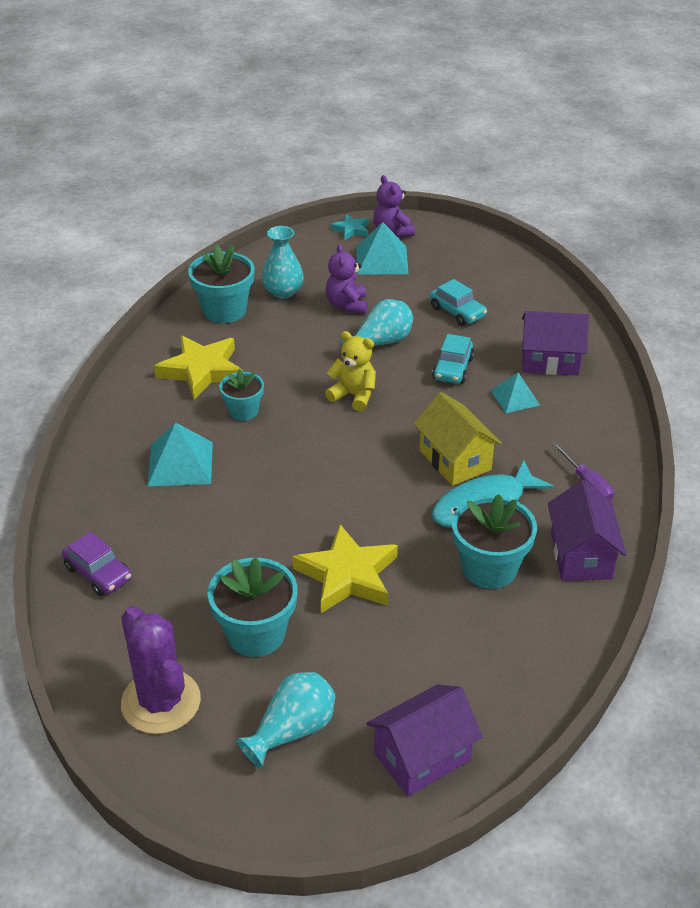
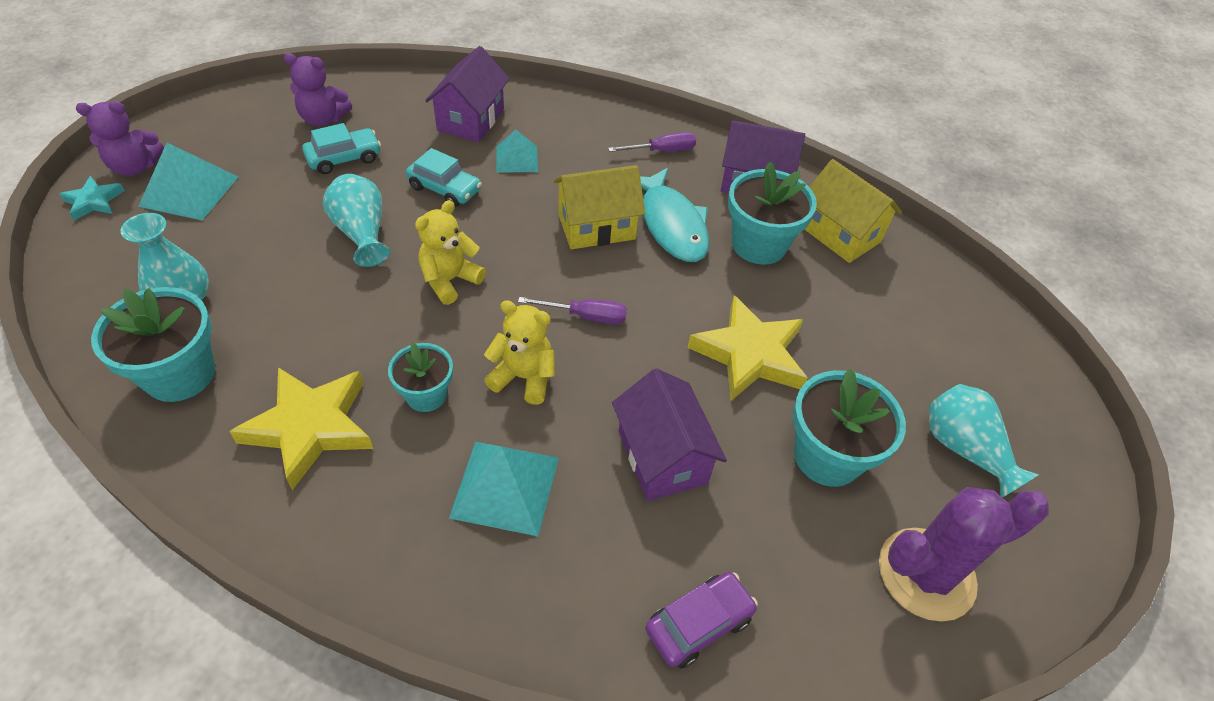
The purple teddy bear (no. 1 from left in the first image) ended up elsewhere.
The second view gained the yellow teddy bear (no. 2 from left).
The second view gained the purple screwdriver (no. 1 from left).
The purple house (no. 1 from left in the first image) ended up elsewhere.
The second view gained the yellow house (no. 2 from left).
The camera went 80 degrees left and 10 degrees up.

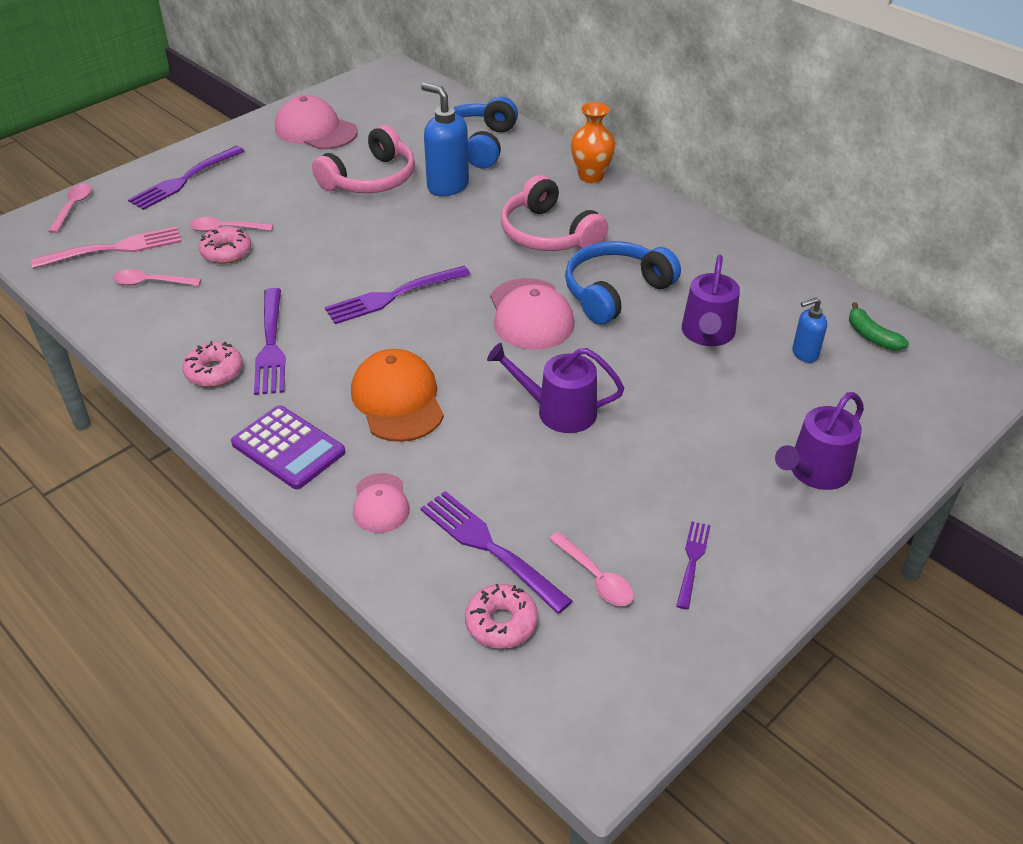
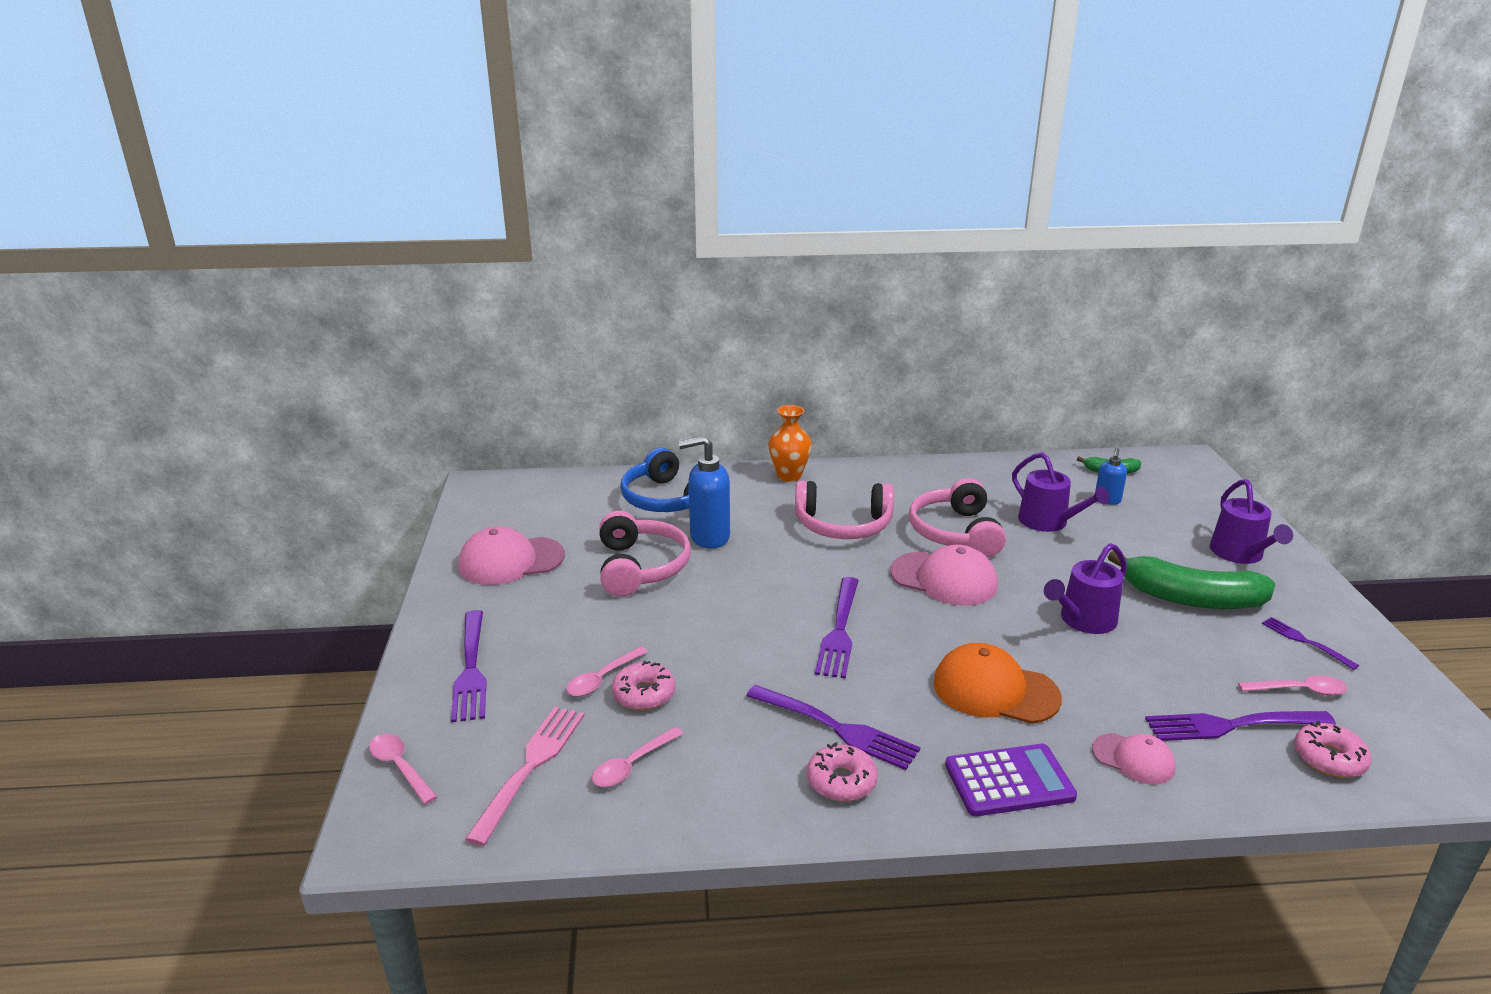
What was the blue headphones (no. 2 from left) turned into the pink headphones (no. 3 from left).
The second view gained the green banana (no. 2 from left).
The camera went 50 degrees left and 15 degrees down.

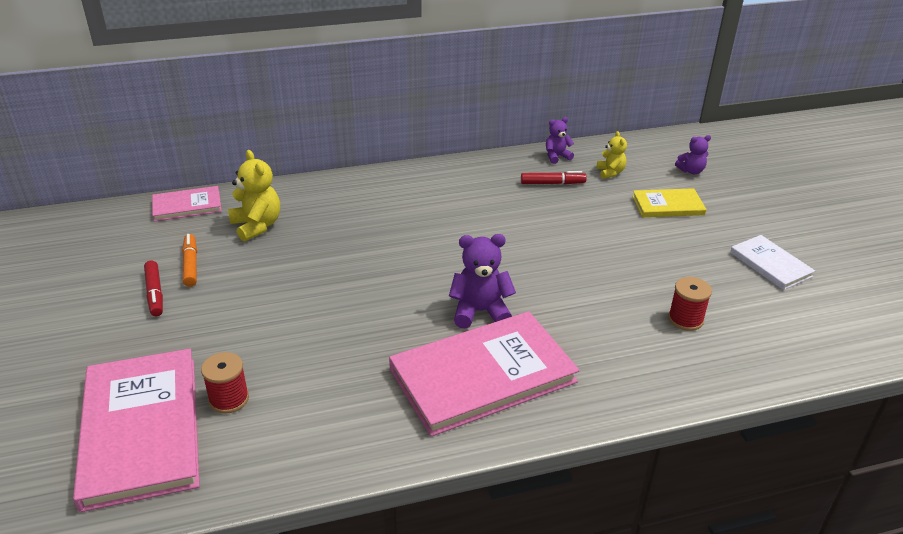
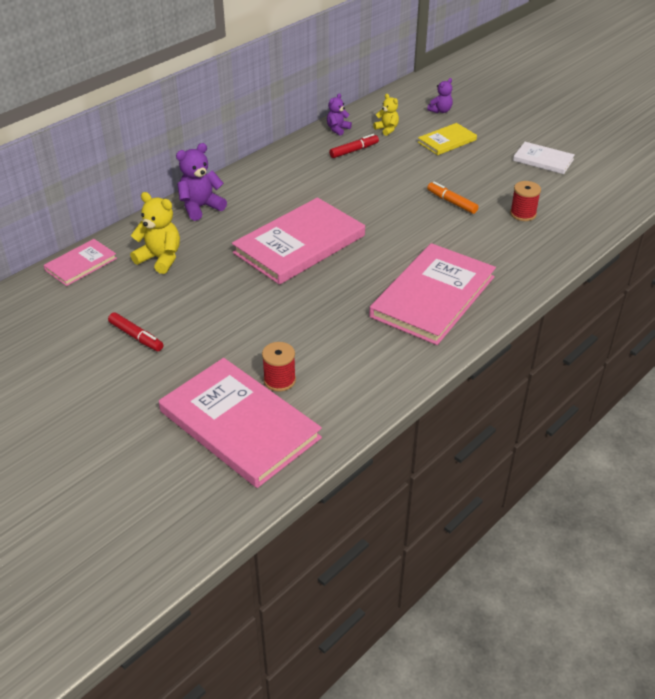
The purple teddy bear (no. 1 from left) ended up elsewhere.
The second view gained the pink book (no. 3 from left).
The orange marker ended up elsewhere.
The camera went 30 degrees left and 5 degrees up.

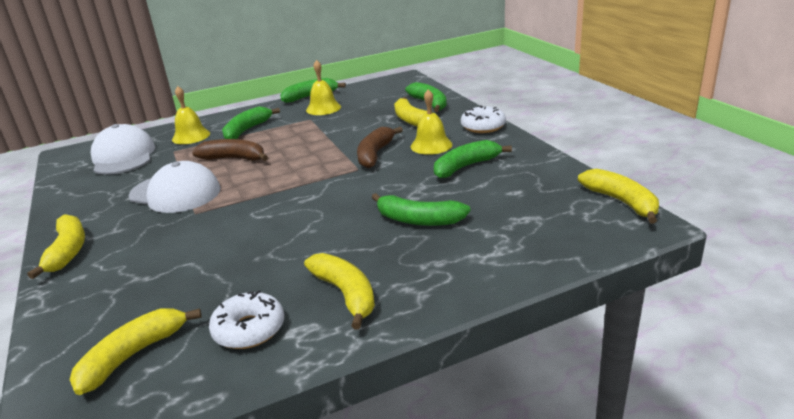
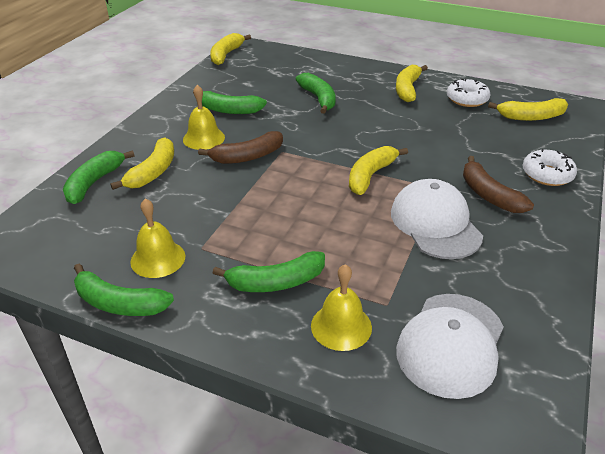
The yellow banana (no. 1 from left in the first image) ended up elsewhere.
The brown banana (no. 1 from left in the first image) ended up elsewhere.
The white donut (no. 2 from left) ended up elsewhere.
The camera went 135 degrees left and 10 degrees up.

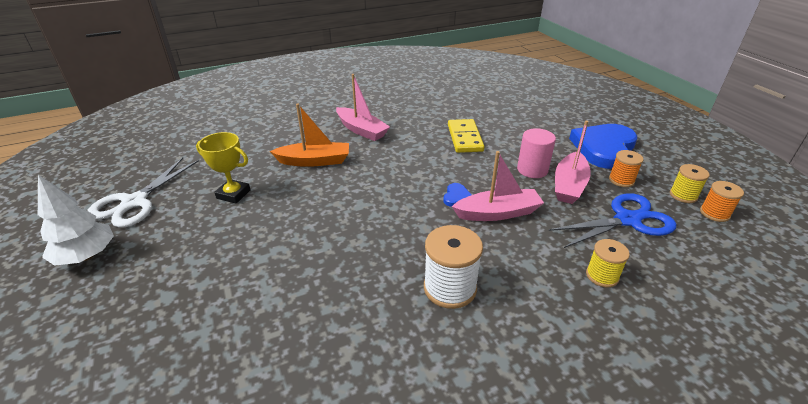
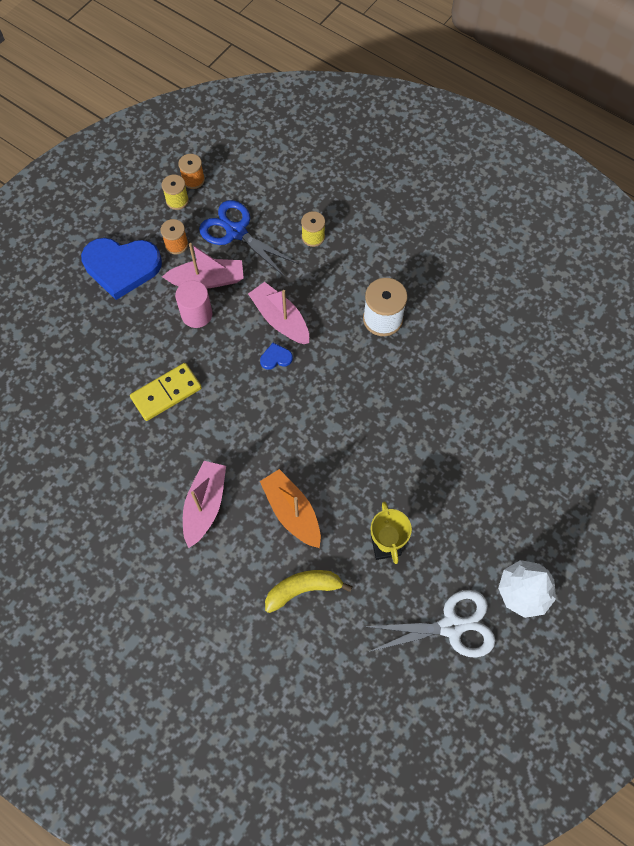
The second view gained the yellow banana.
The camera went 120 degrees left and 30 degrees up.

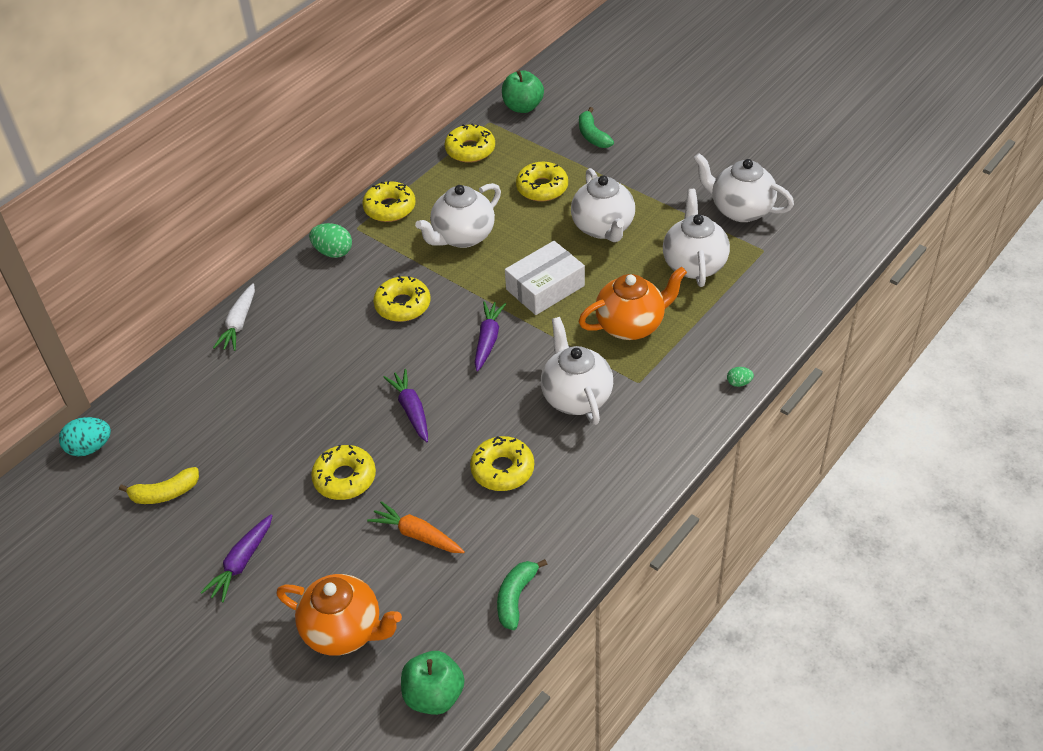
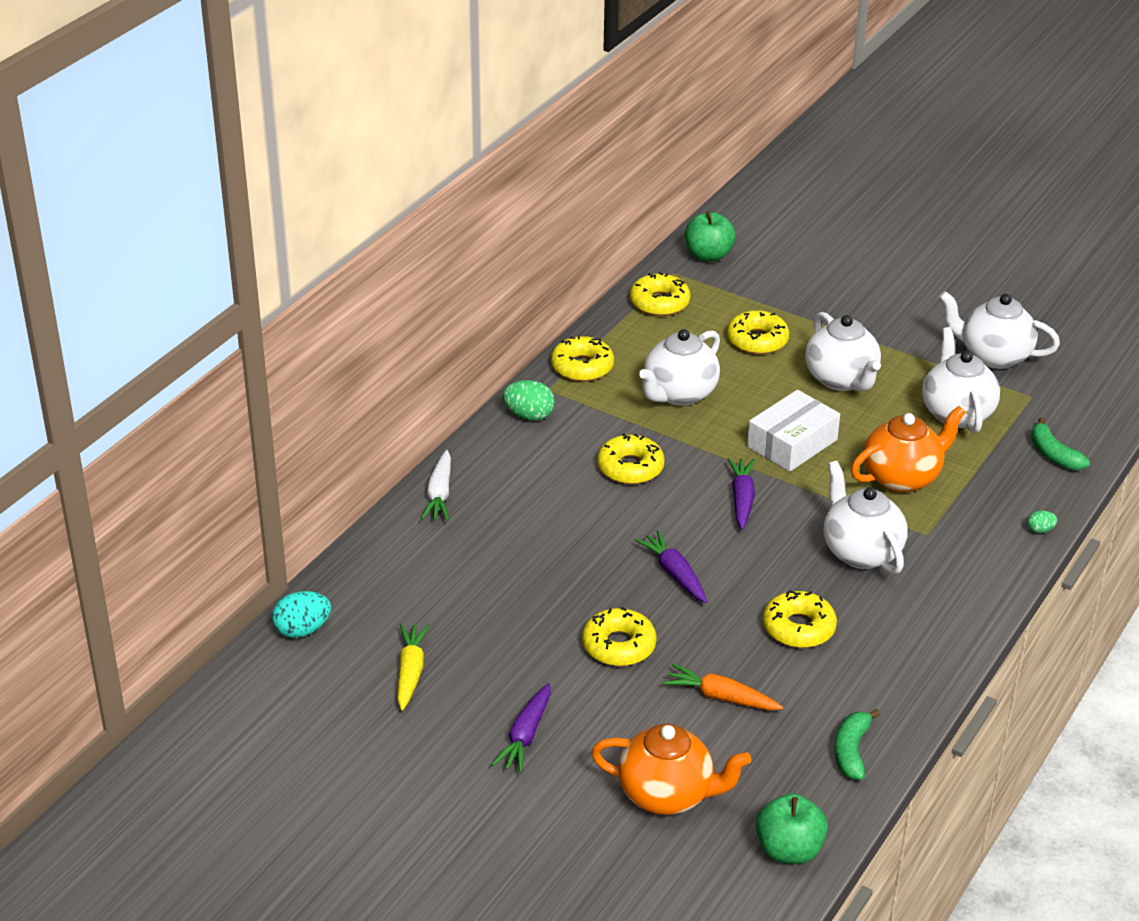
Where the yellow banana stood, the yellow carrot came to stand.
The green banana (no. 2 from left) ended up elsewhere.
The camera went 10 degrees left and 10 degrees down.

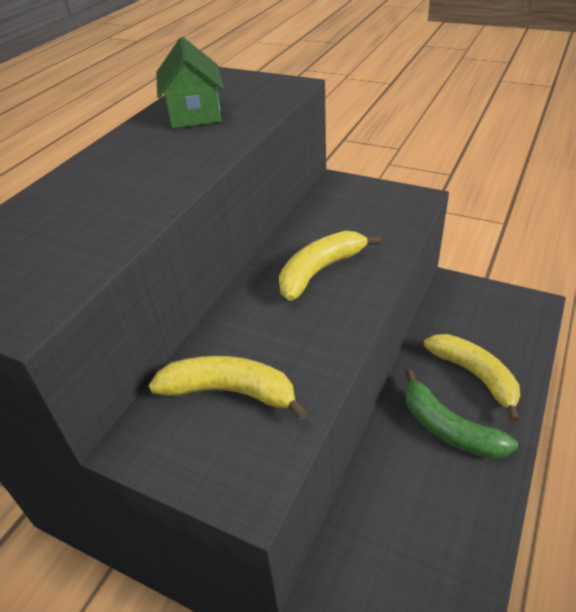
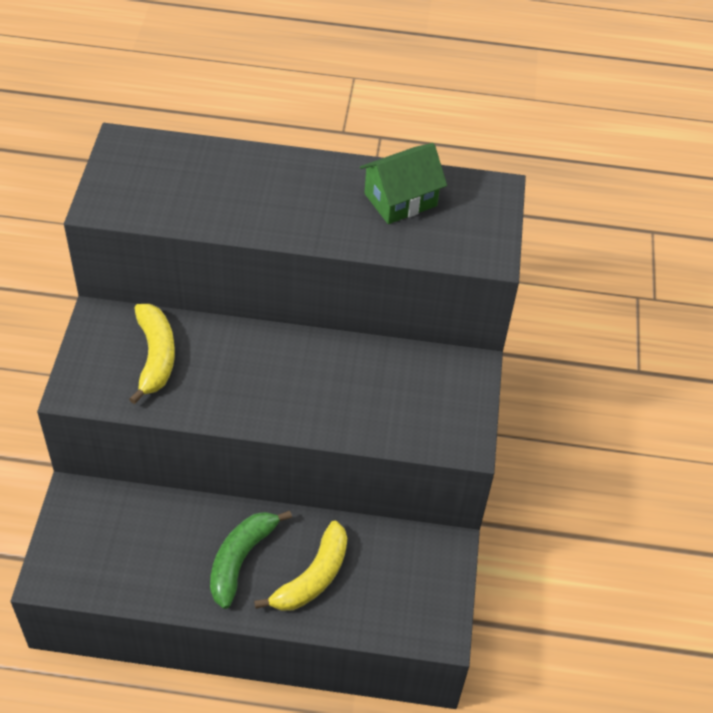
The second view lost the yellow banana (no. 2 from left).
The camera went 65 degrees right and 10 degrees up.

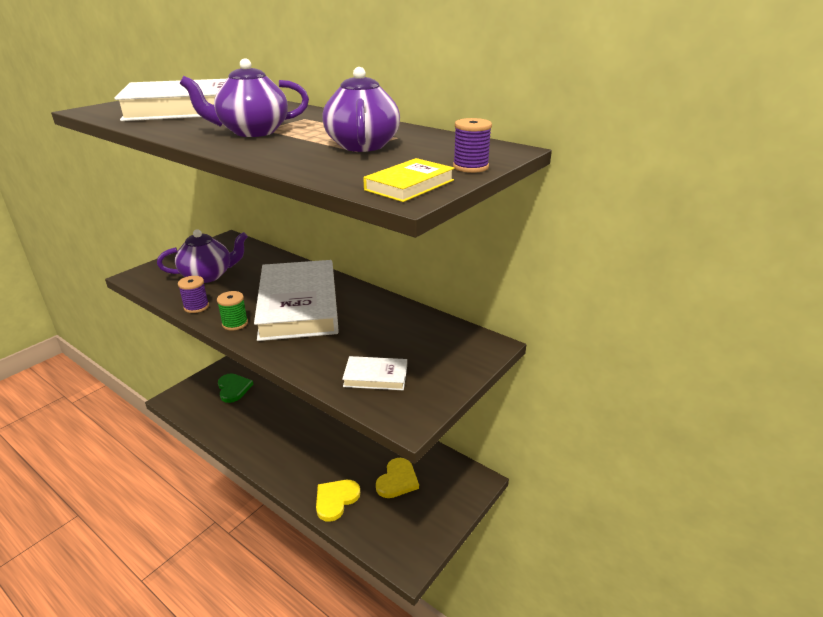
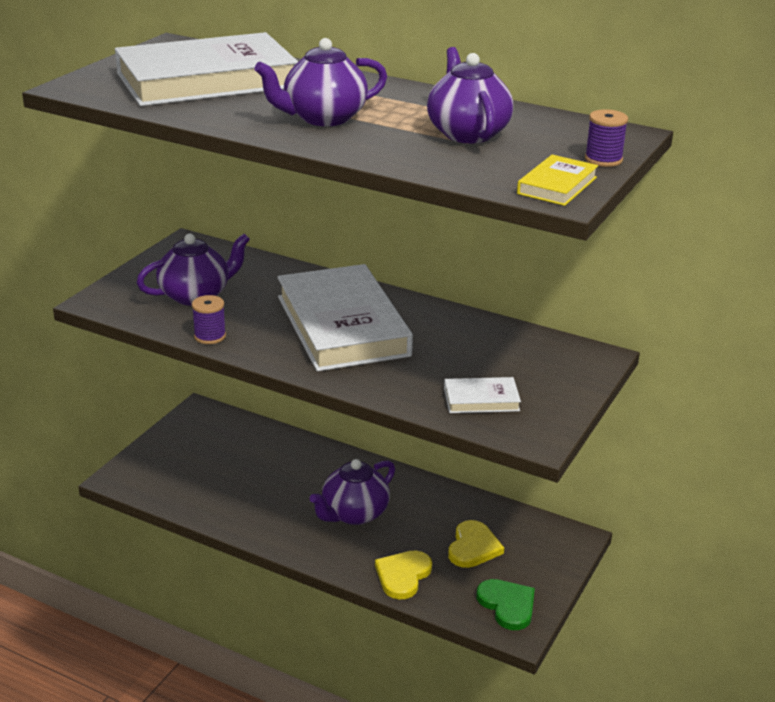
The second view gained the purple teapot (no. 3 from left).
The green heart ended up elsewhere.
The second view lost the green spool.
The camera went 10 degrees left and 0 degrees up.

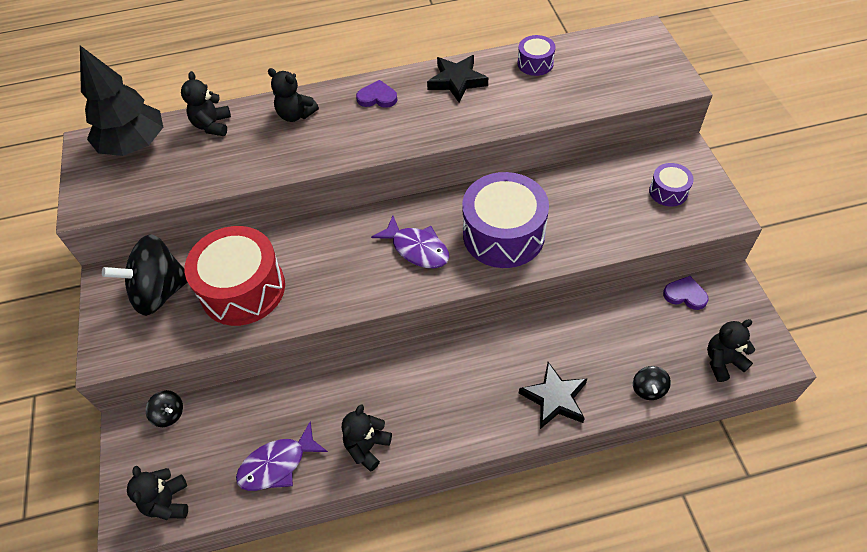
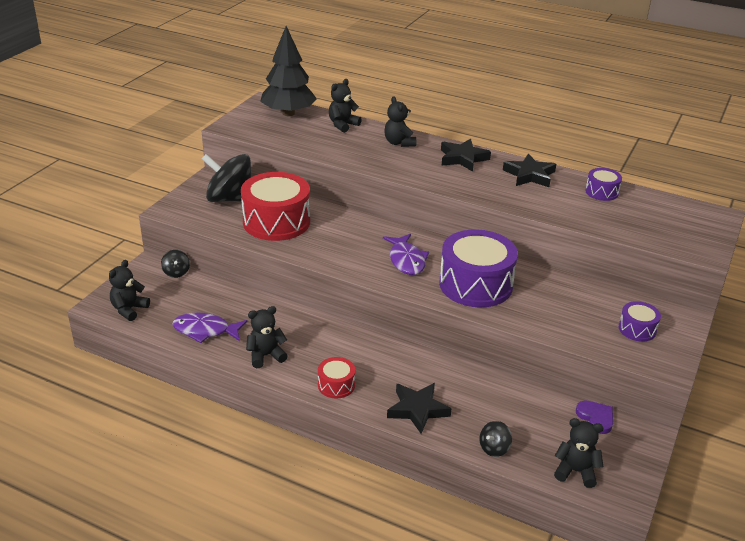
The second view gained the red drum (no. 2 from left).
Where the purple heart (no. 1 from left) stood, the black star (no. 2 from left) came to stand.
The camera went 35 degrees right and 20 degrees down.

